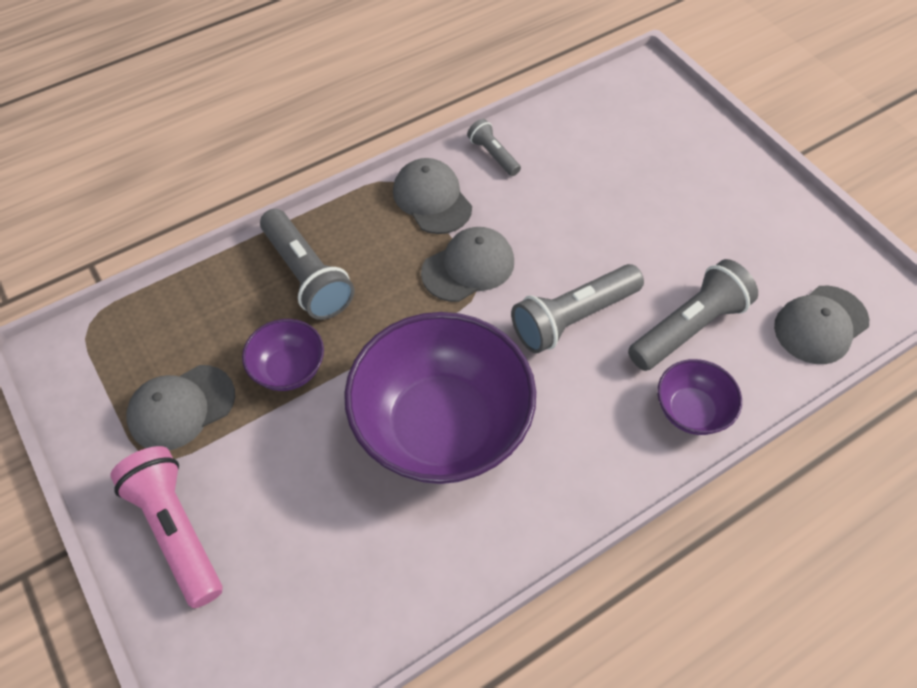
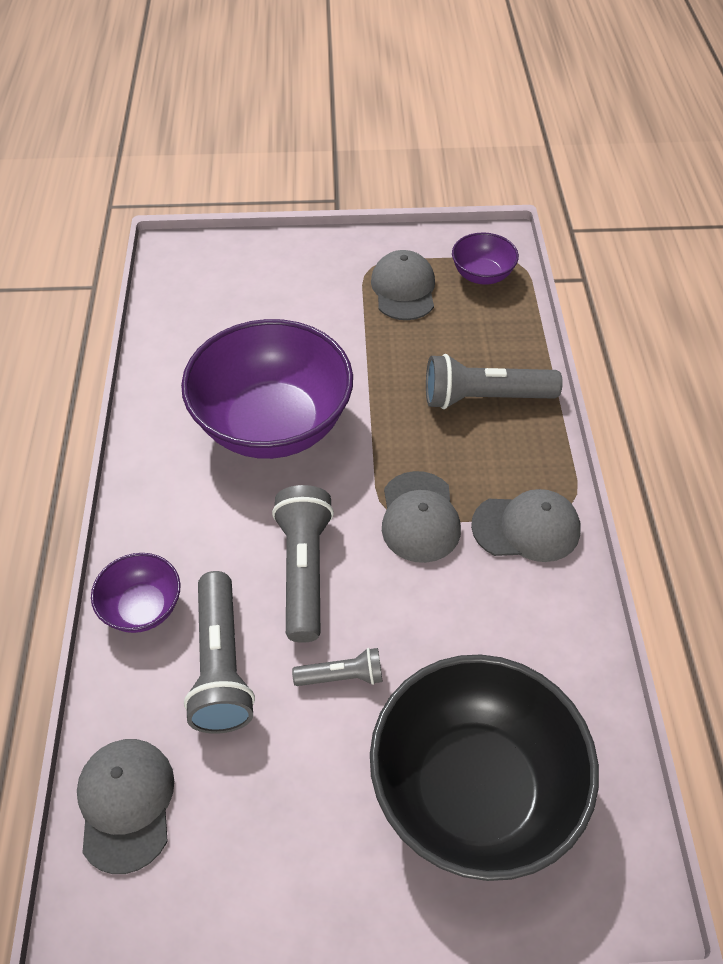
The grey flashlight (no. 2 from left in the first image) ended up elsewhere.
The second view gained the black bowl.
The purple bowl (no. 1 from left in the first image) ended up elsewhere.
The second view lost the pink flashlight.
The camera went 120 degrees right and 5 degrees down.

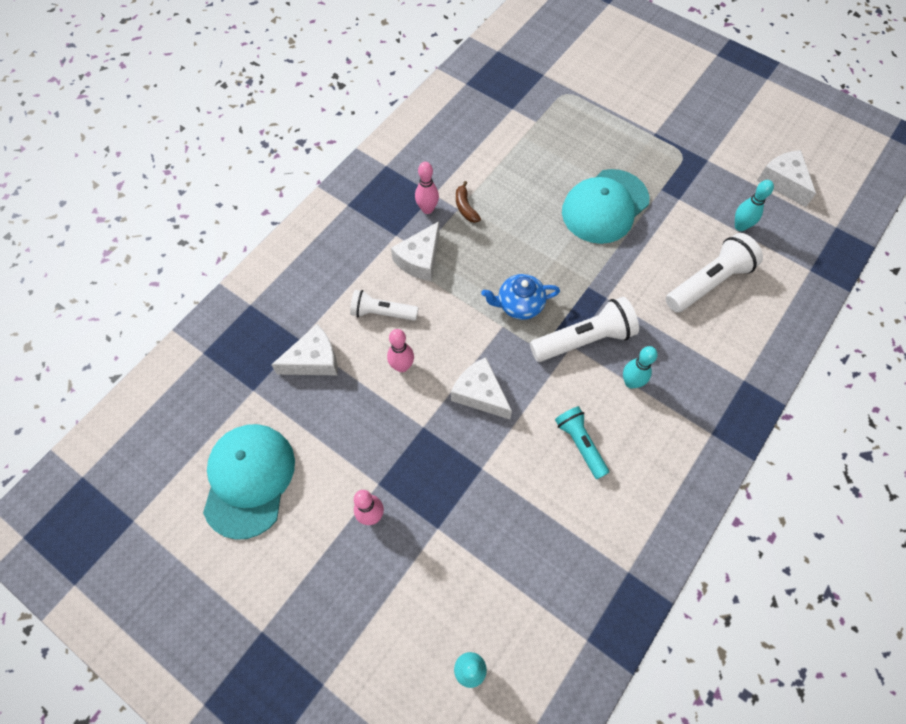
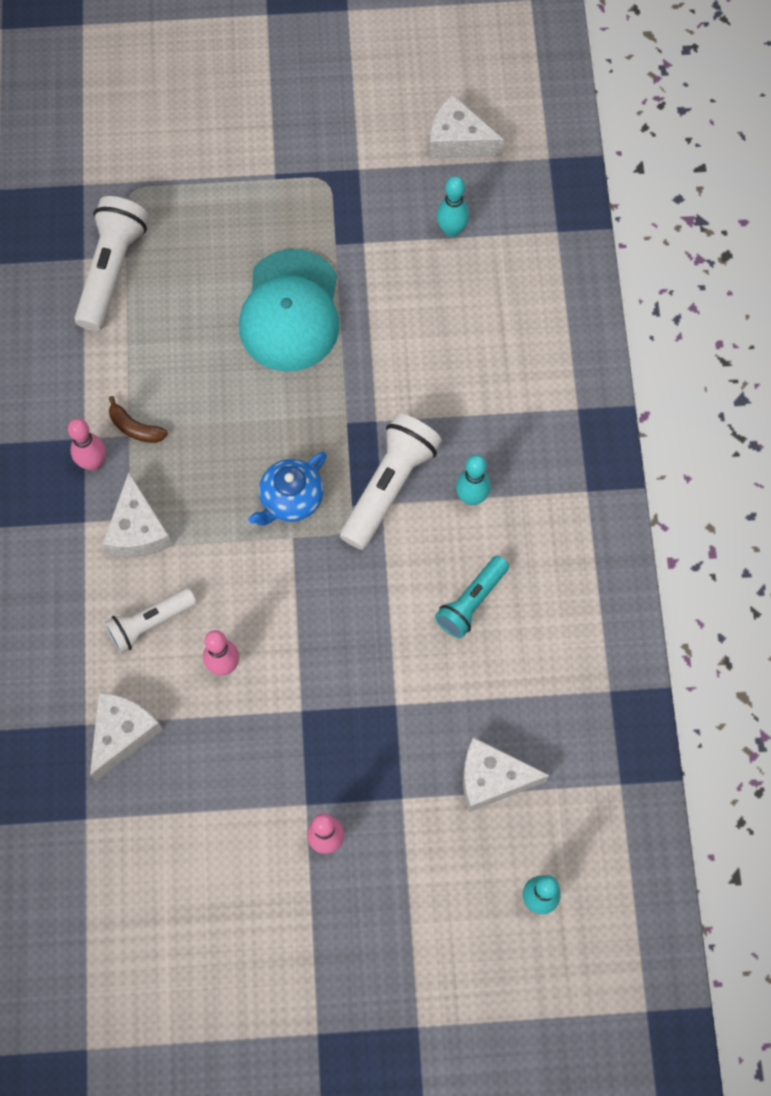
The white flashlight (no. 3 from left in the first image) ended up elsewhere.
The turquoise flashlight ended up facing another way, 75 degrees counterclockwise from before.
The white cheese (no. 3 from left in the first image) ended up elsewhere.
The second view lost the turquoise cap (no. 1 from left).
The camera went 40 degrees left and 5 degrees up.

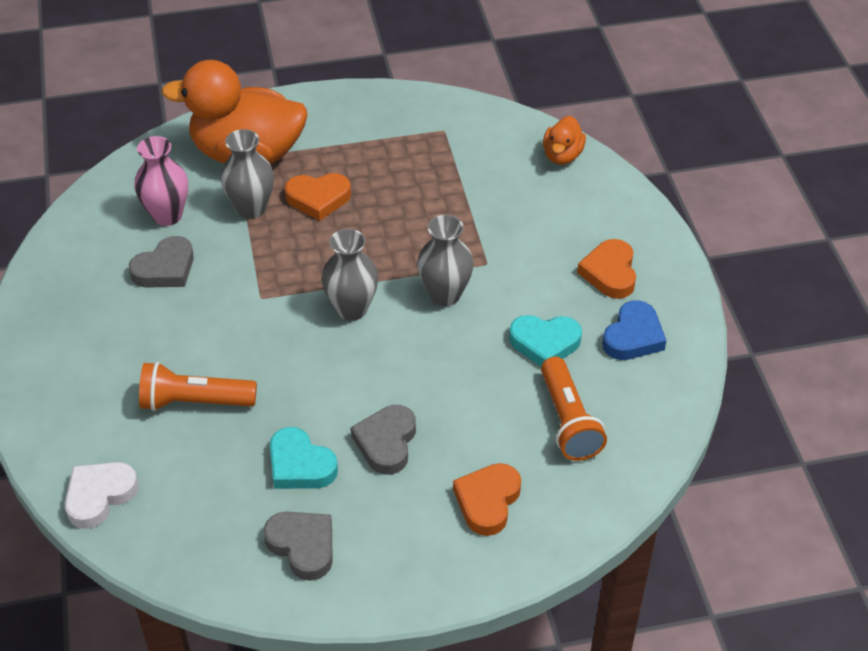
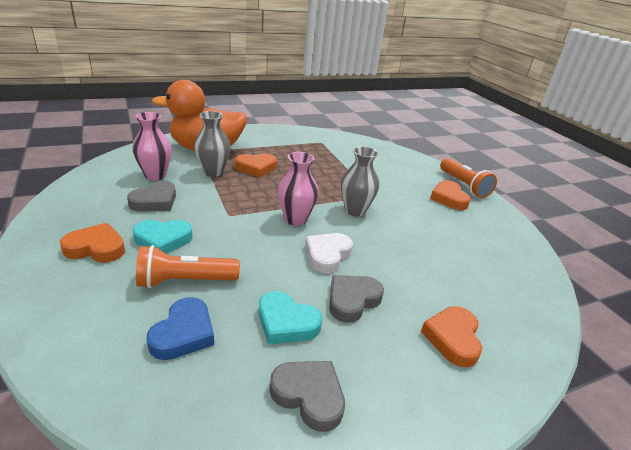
The second view gained the orange heart (no. 1 from left).
The turquoise heart (no. 2 from left in the first image) ended up elsewhere.
The blue heart ended up elsewhere.
What was the grey vase (no. 2 from left) turned into the pink vase (no. 2 from left).
The white heart ended up elsewhere.
The grey heart (no. 3 from left) ended up facing another way, 45 degrees clockwise from before.
The orange flashlight (no. 2 from left) ended up elsewhere.
The second view lost the orange duck (no. 2 from left).
The camera went 15 degrees left and 15 degrees down.

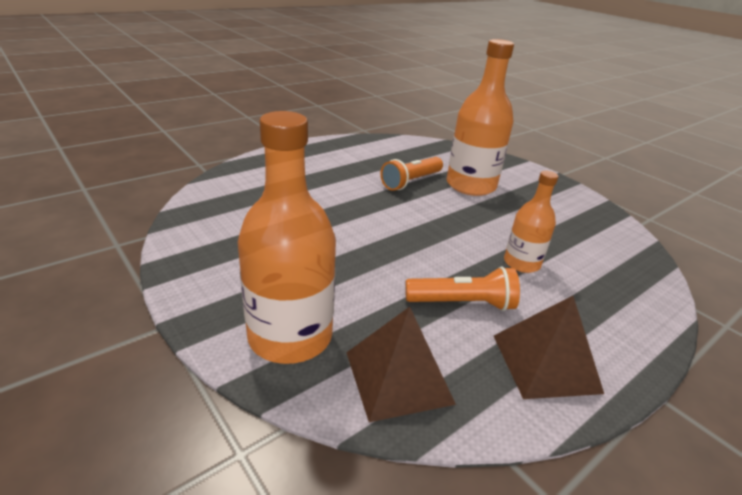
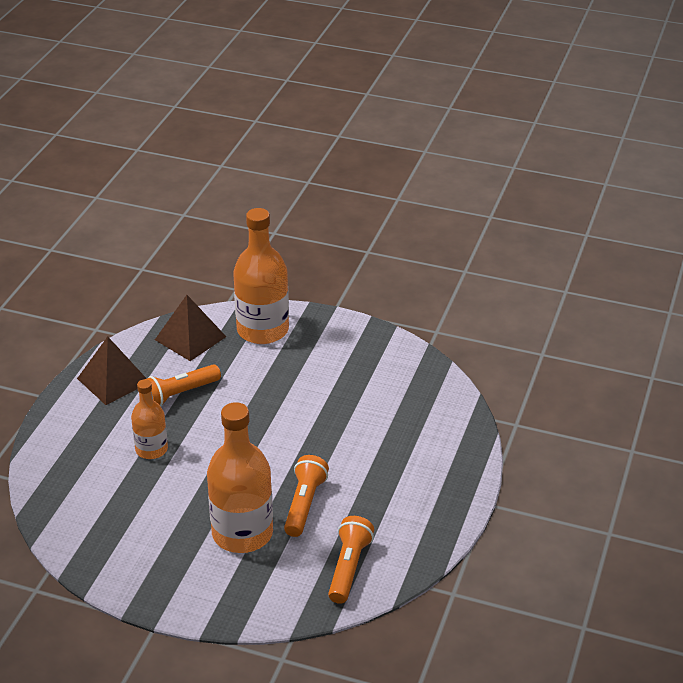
The second view gained the orange flashlight (no. 3 from left).
The camera went 150 degrees right and 5 degrees up.

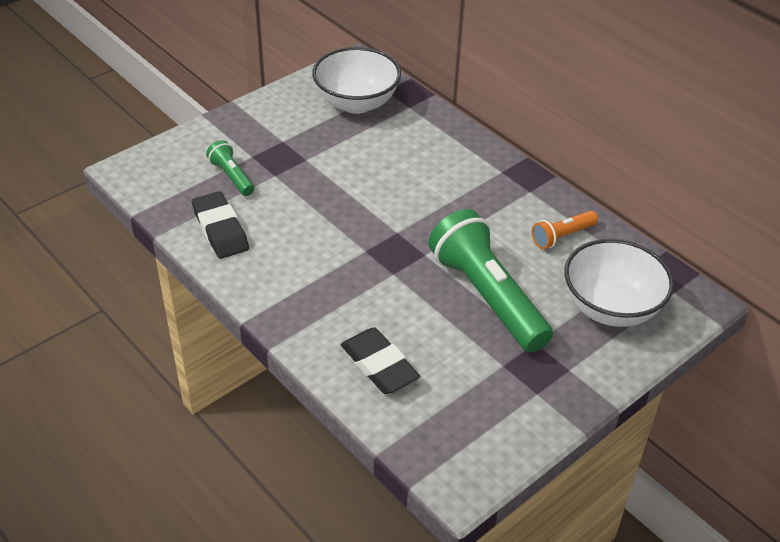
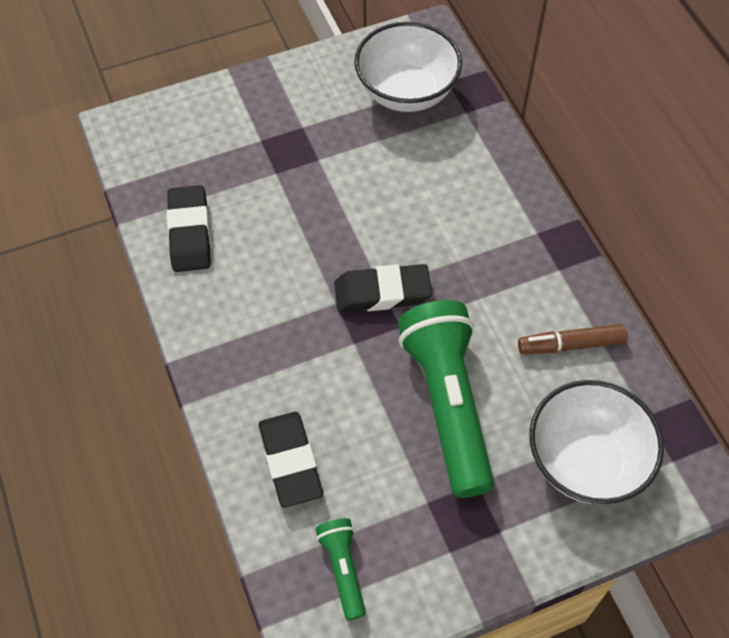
The green flashlight (no. 1 from left) ended up elsewhere.
The second view gained the black eraser (no. 3 from left).
Where the orange flashlight stood, the brown marker came to stand.
The camera went 20 degrees right and 15 degrees up.

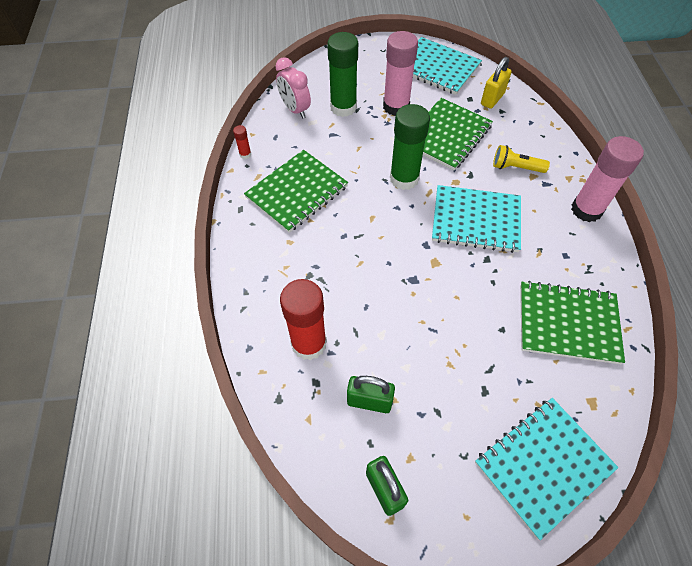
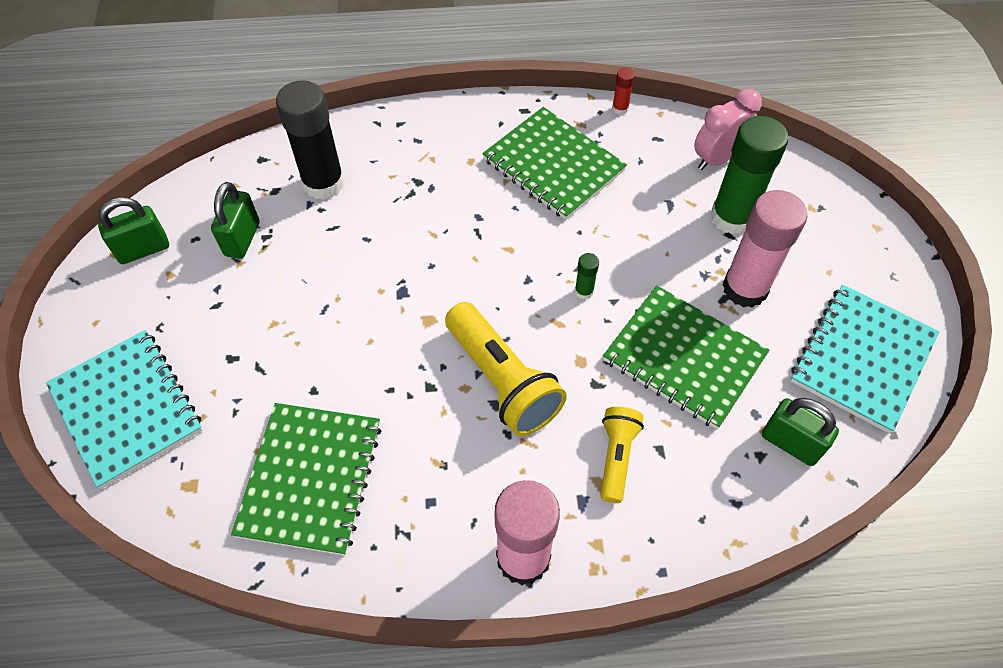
What was the red glue stick (no. 2 from left) turned into the black glue stick.
Where the turquoise notebook (no. 2 from left) stood, the yellow flashlight (no. 1 from left) came to stand.
The size of the green glue stick (no. 2 from left in the first image) changed by a factor of 0.42.
What was the yellow padlock turned into the green padlock (no. 3 from left).
The camera went 90 degrees right and 0 degrees up.

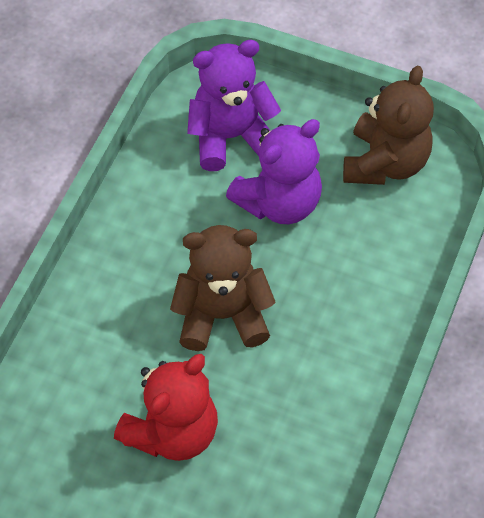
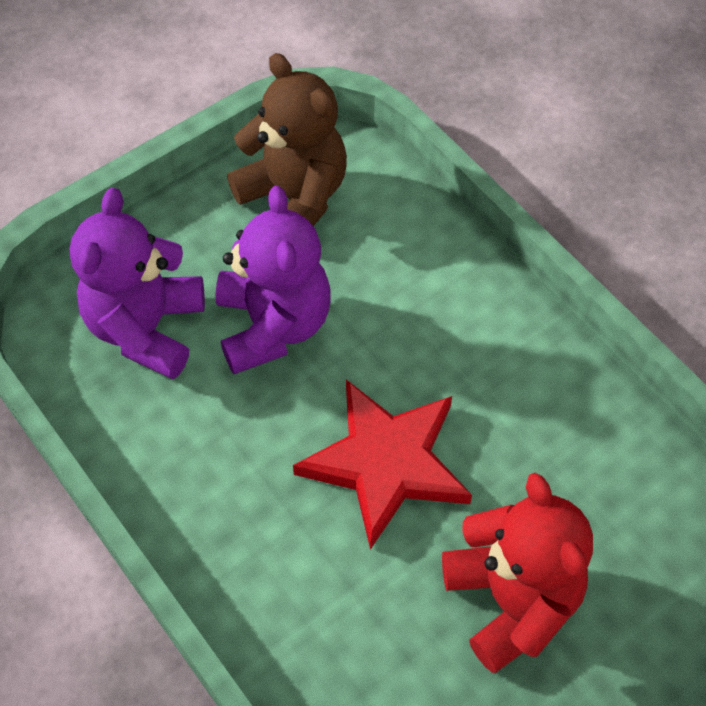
Where the brown teddy bear (no. 1 from left) stood, the red star came to stand.
The camera went 60 degrees left and 0 degrees up.

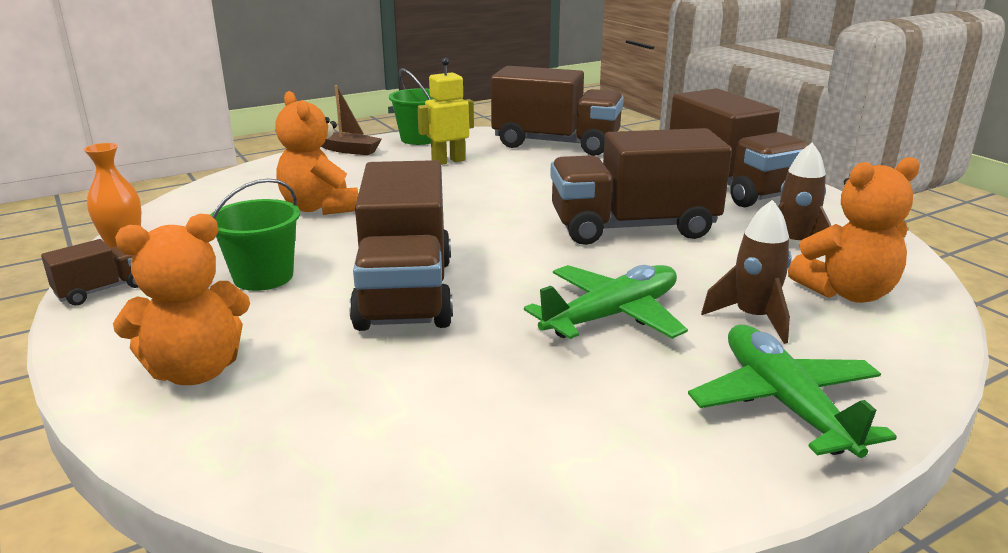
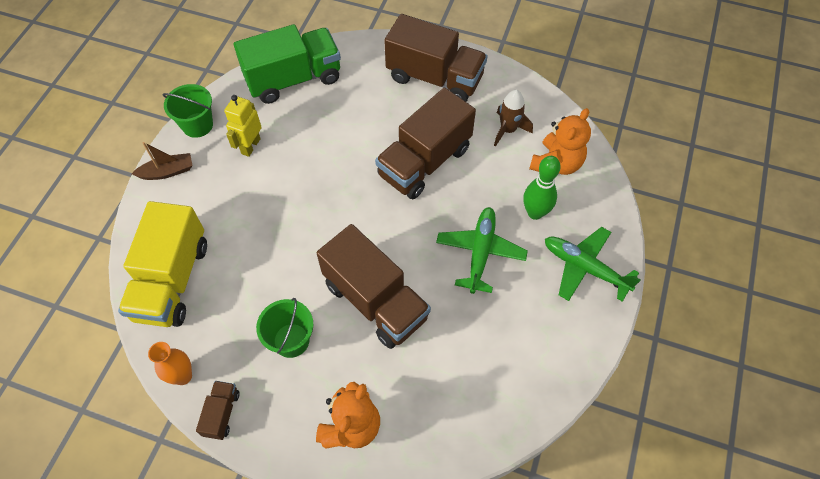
The second view gained the yellow truck.
What was the brown truck (no. 3 from left) turned into the green truck.
Where the brown rocket (no. 1 from left) stood, the green bowling pin came to stand.
The second view lost the orange teddy bear (no. 2 from left).
The camera went 40 degrees left and 35 degrees up.

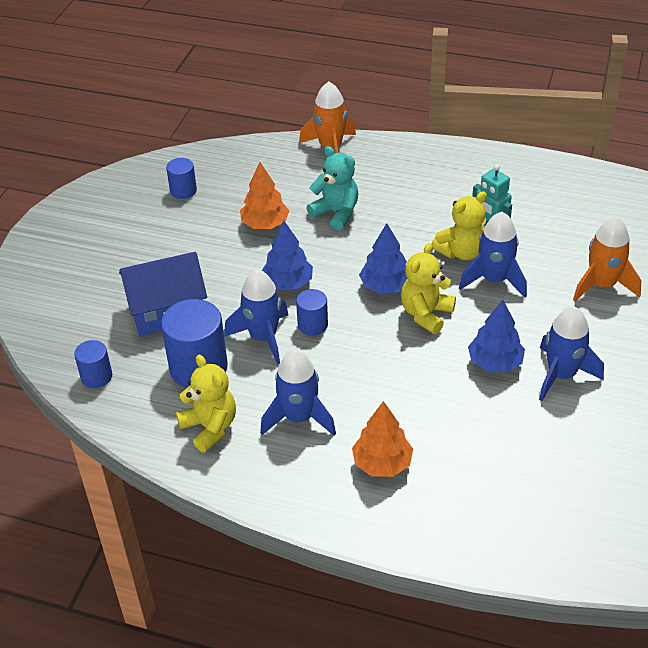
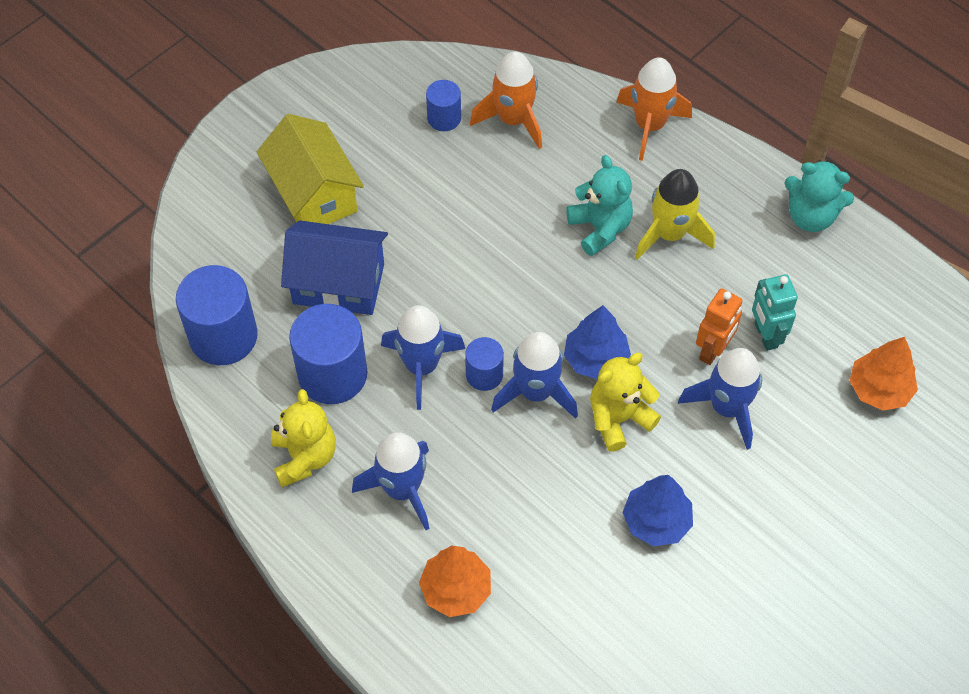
The size of the blue cylinder (no. 1 from left) changed by a factor of 1.86.
The second view gained the yellow house.
The orange rocket (no. 2 from left in the first image) ended up elsewhere.
The blue rocket (no. 4 from left in the first image) ended up elsewhere.
The second view gained the yellow rocket.
Where the yellow teddy bear (no. 3 from left) stood, the orange robot came to stand.
The second view gained the turquoise teddy bear (no. 2 from left).
The orange tree (no. 1 from left in the first image) ended up elsewhere.
The second view lost the blue tree (no. 1 from left).
The camera went 25 degrees right and 15 degrees up.

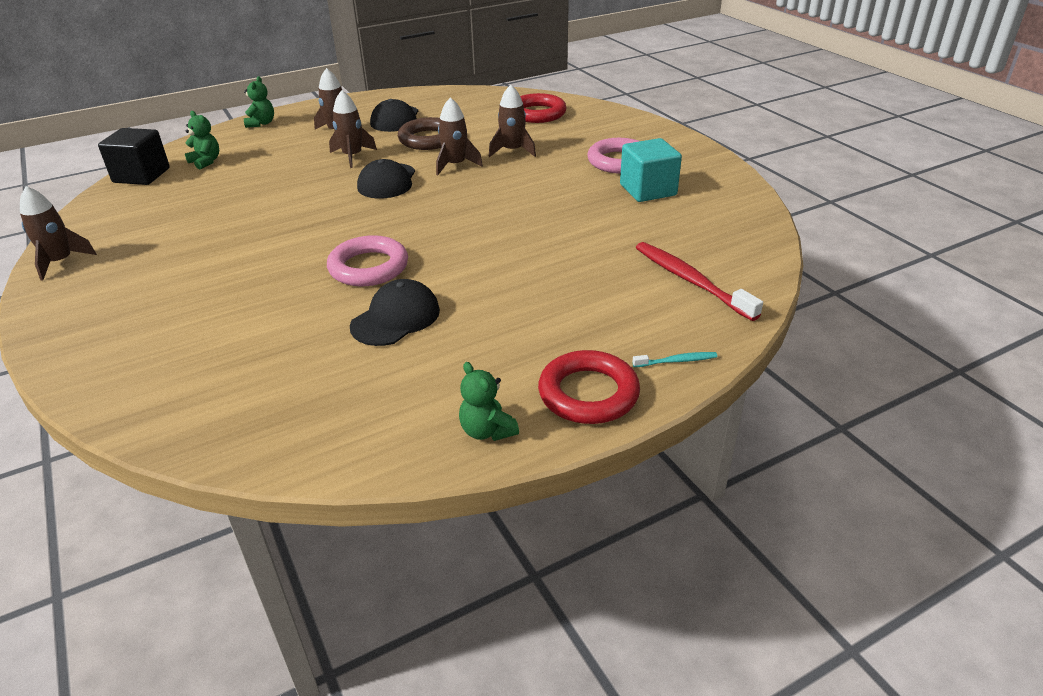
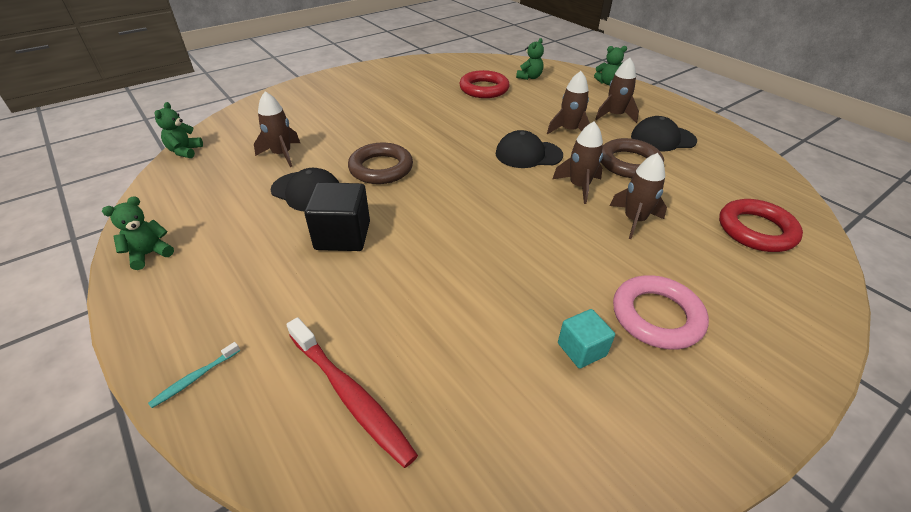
The turquoise toothbrush ended up facing another way, 60 degrees clockwise from before.
The second view gained the green teddy bear (no. 2 from left).
The brown rocket (no. 1 from left) ended up elsewhere.
The red toothbrush ended up facing another way, 90 degrees clockwise from before.
The black cube ended up elsewhere.
What was the pink ring (no. 1 from left) turned into the brown ring (no. 1 from left).
The red ring (no. 2 from left in the first image) ended up elsewhere.
The size of the turquoise cube changed by a factor of 0.60.
The camera went 80 degrees right and 5 degrees up.

